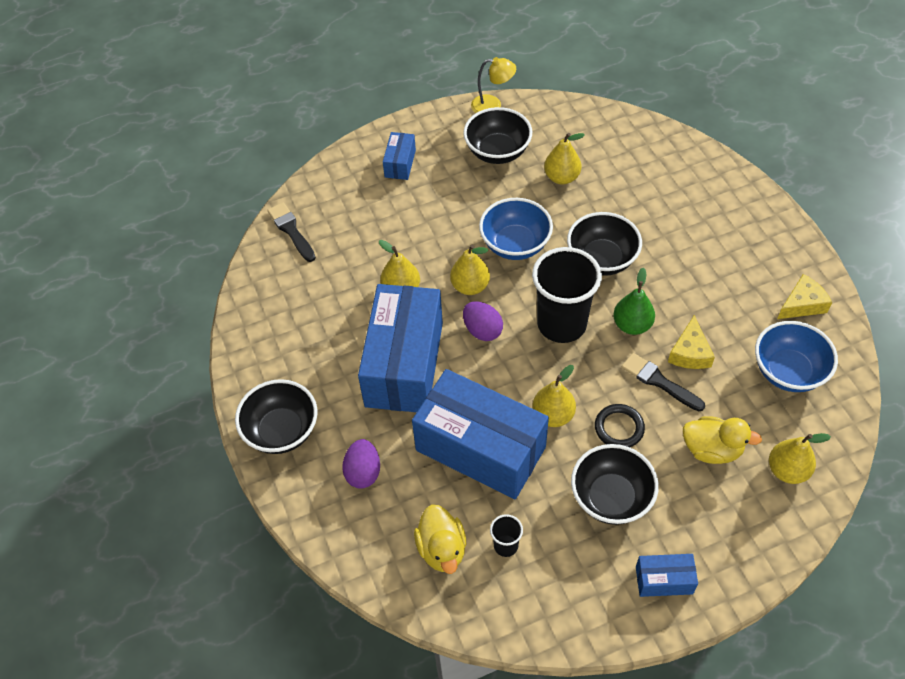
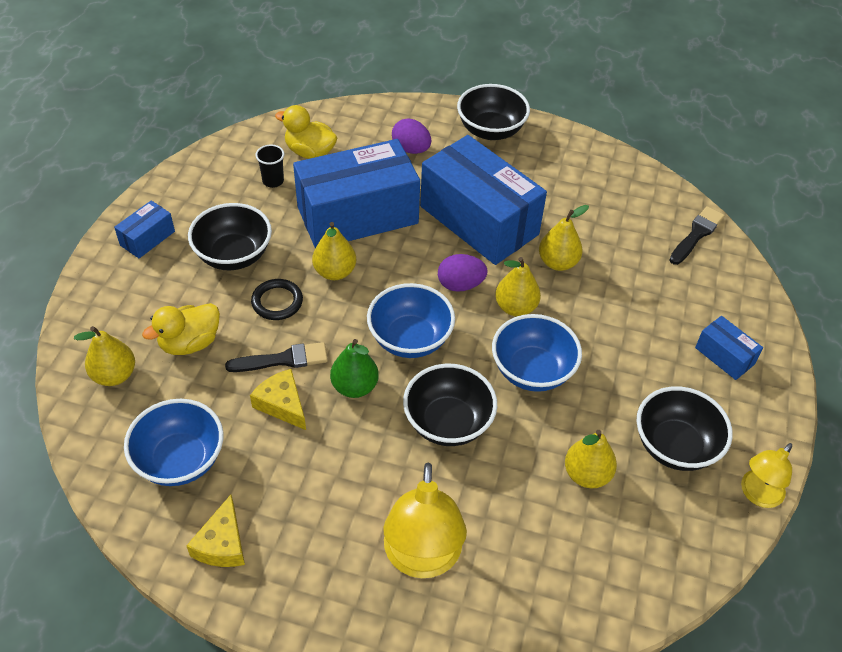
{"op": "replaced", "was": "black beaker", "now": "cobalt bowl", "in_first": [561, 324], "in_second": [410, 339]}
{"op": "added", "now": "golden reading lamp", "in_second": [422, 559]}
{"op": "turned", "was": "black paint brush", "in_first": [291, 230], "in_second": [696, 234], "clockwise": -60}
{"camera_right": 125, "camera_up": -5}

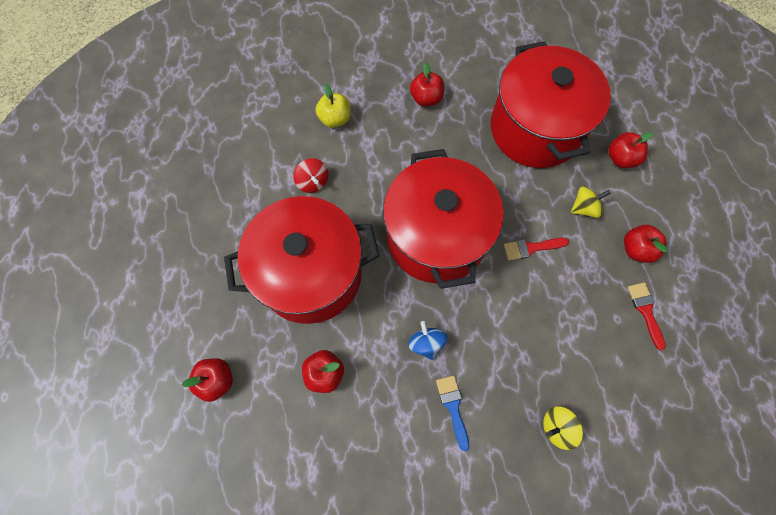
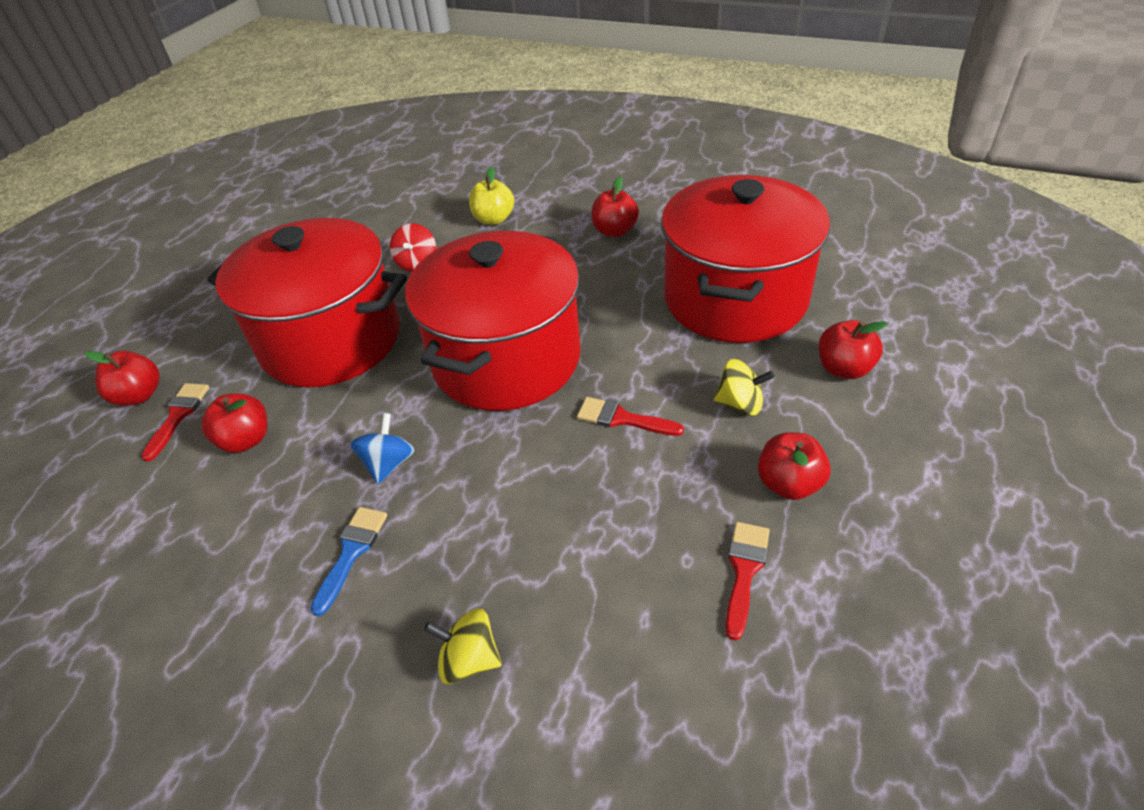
{"op": "added", "now": "crimson paint brush", "in_second": [178, 416]}
{"camera_right": 35, "camera_up": -25}

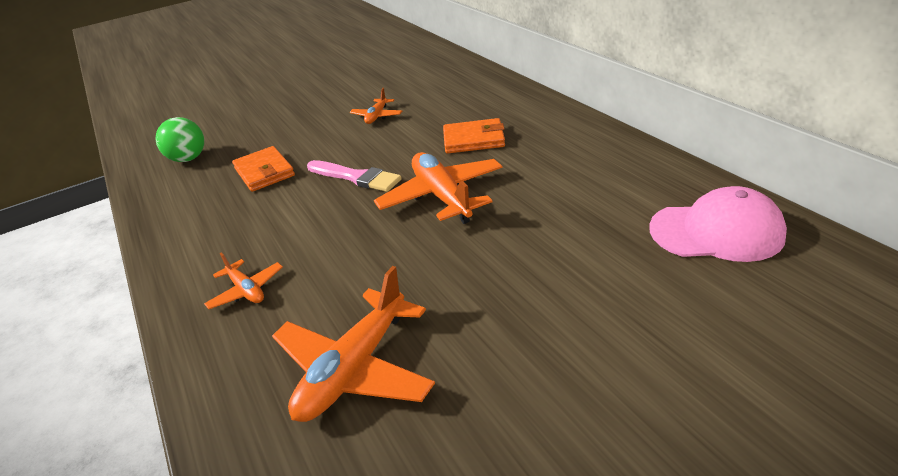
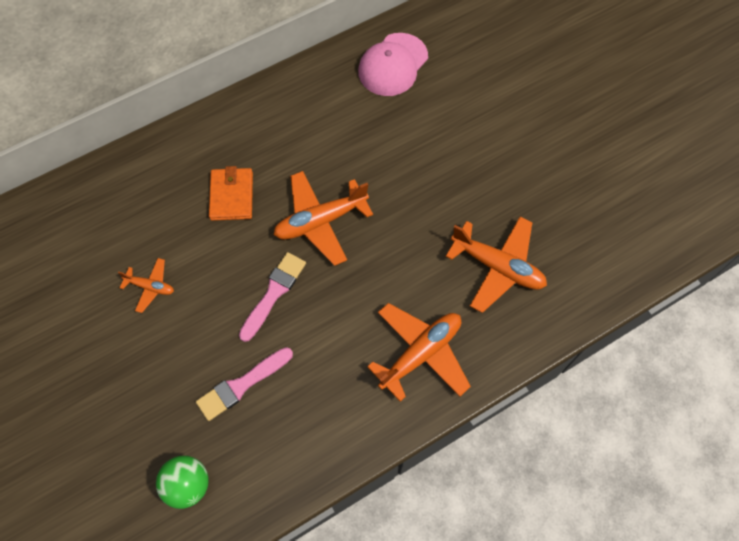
{"op": "replaced", "was": "bright orange billfold", "now": "pink paint brush", "in_first": [264, 172], "in_second": [242, 385]}
{"op": "turned", "was": "pink peaked cap", "in_first": [716, 231], "in_second": [393, 65], "clockwise": -150}
{"op": "resized", "was": "bright orange plane", "in_first": [246, 290], "in_second": [420, 353], "ratio": 1.91}
{"camera_right": -95, "camera_up": 30}

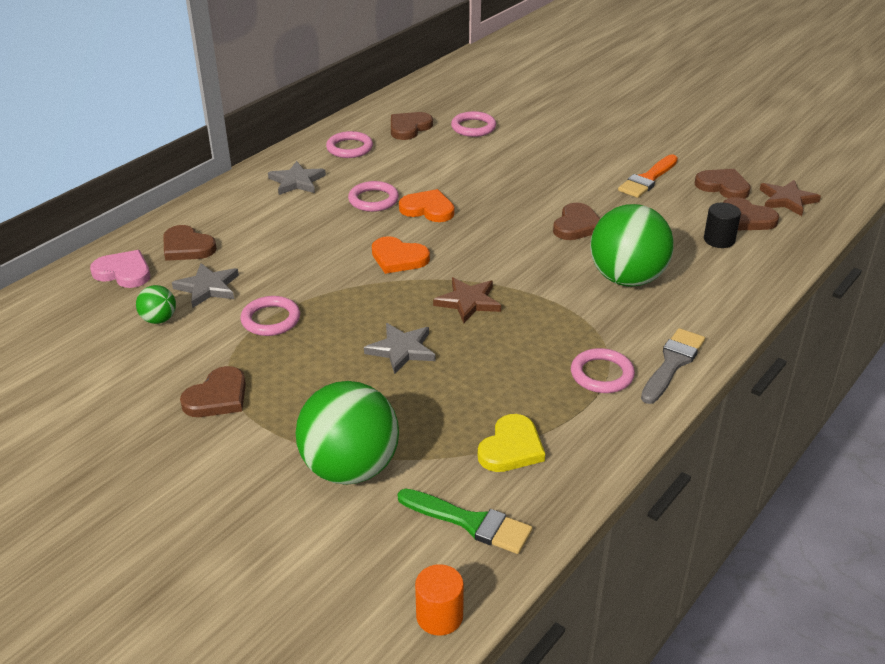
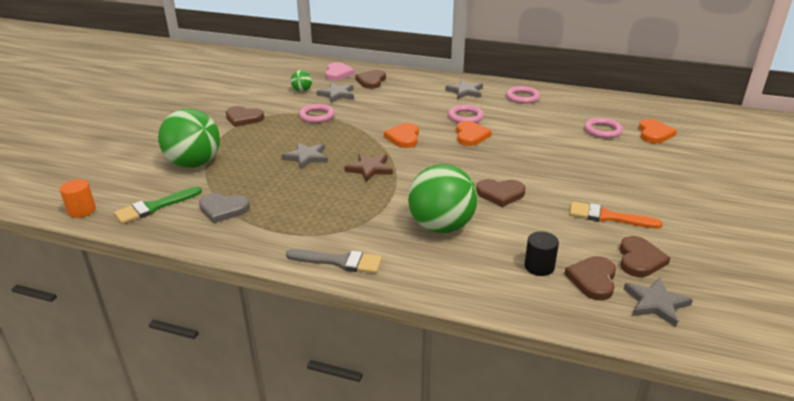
{"op": "turned", "was": "green paint brush", "in_first": [470, 522], "in_second": [154, 207], "clockwise": 45}
{"op": "recoloured", "was": "golden heart shape", "now": "ash-grey heart shape", "in_first": [511, 448], "in_second": [223, 209]}
{"op": "recoloured", "was": "dark brown five-pointed star", "now": "ash-grey five-pointed star", "in_first": [787, 200], "in_second": [656, 303]}
{"op": "added", "now": "bright orange heart shape", "in_second": [654, 134]}
{"op": "removed", "was": "dark brown heart shape", "in_first": [409, 128]}
{"op": "removed", "was": "pink hoop", "in_first": [602, 374]}
{"camera_right": 70, "camera_up": -5}

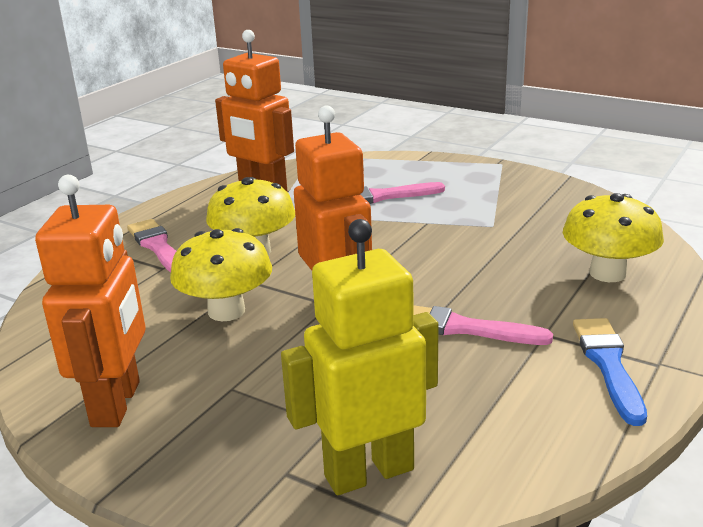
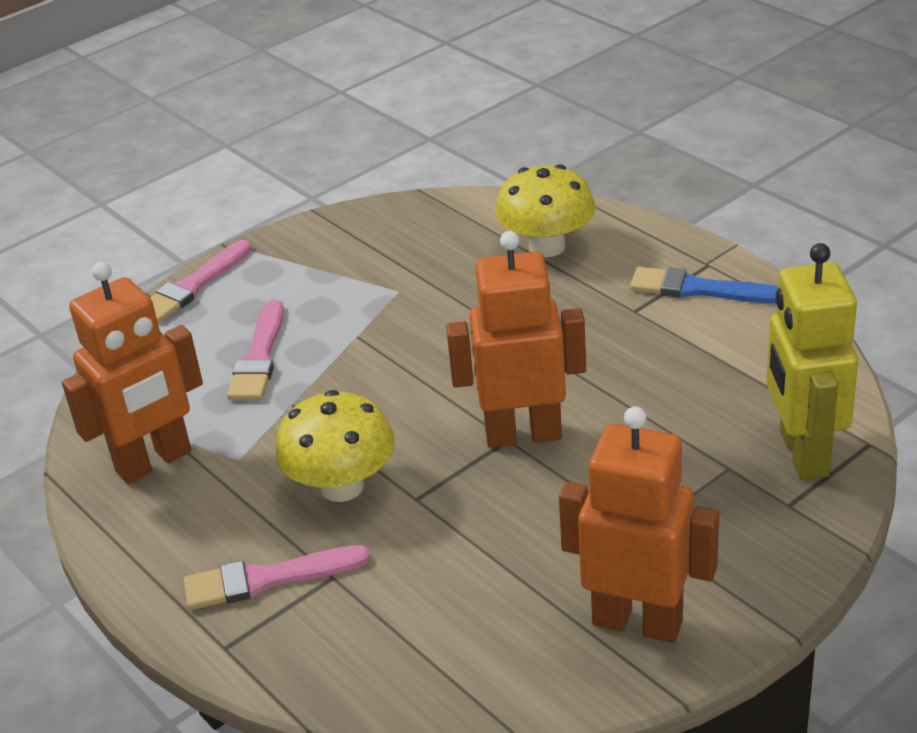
{"op": "moved", "was": "pink paint brush", "in_first": [463, 328], "in_second": [193, 286]}
{"op": "removed", "was": "golden mushroom", "in_first": [226, 311]}
{"camera_right": -70, "camera_up": 10}

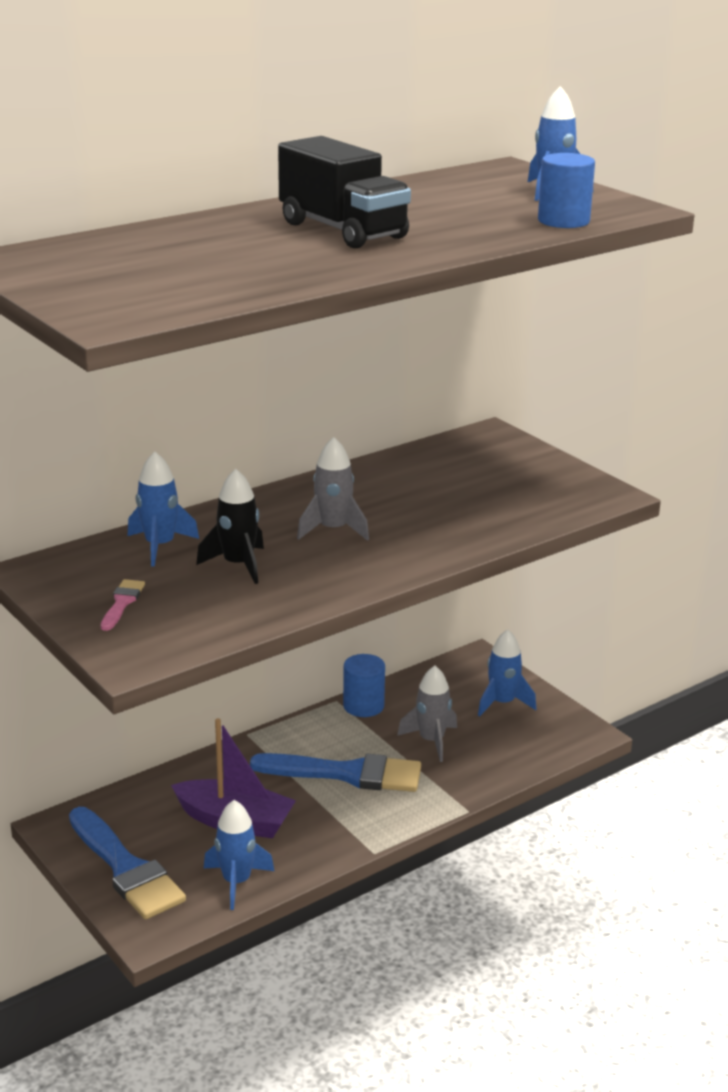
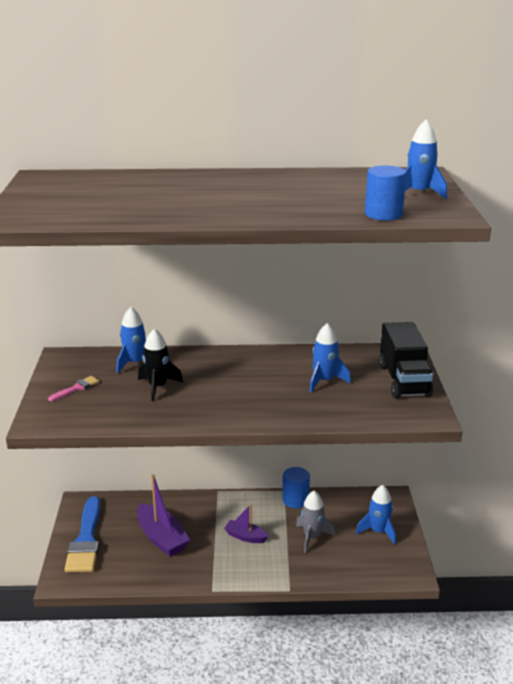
{"op": "replaced", "was": "cobalt paint brush", "now": "royal purple boat", "in_first": [347, 774], "in_second": [245, 536]}
{"op": "moved", "was": "cobalt toy rocket", "in_first": [236, 882], "in_second": [324, 381]}
{"op": "moved", "was": "black lorry", "in_first": [342, 230], "in_second": [403, 380]}
{"op": "removed", "was": "ash-grey toy rocket", "in_first": [333, 530]}
{"camera_right": 35, "camera_up": 0}

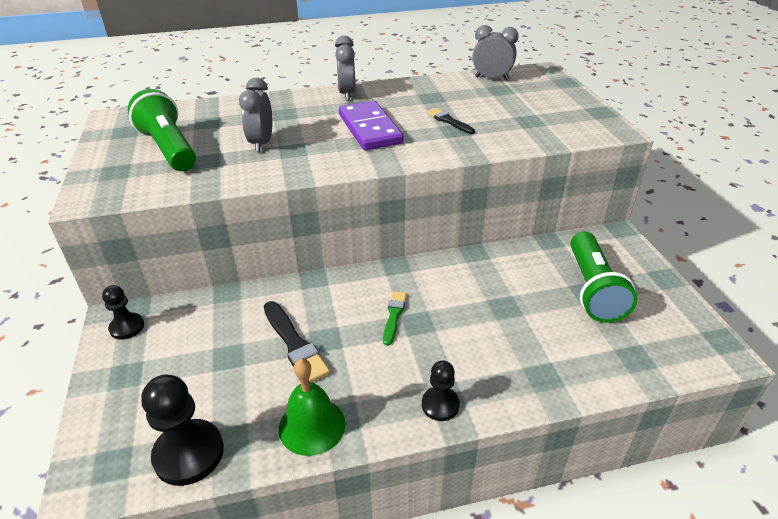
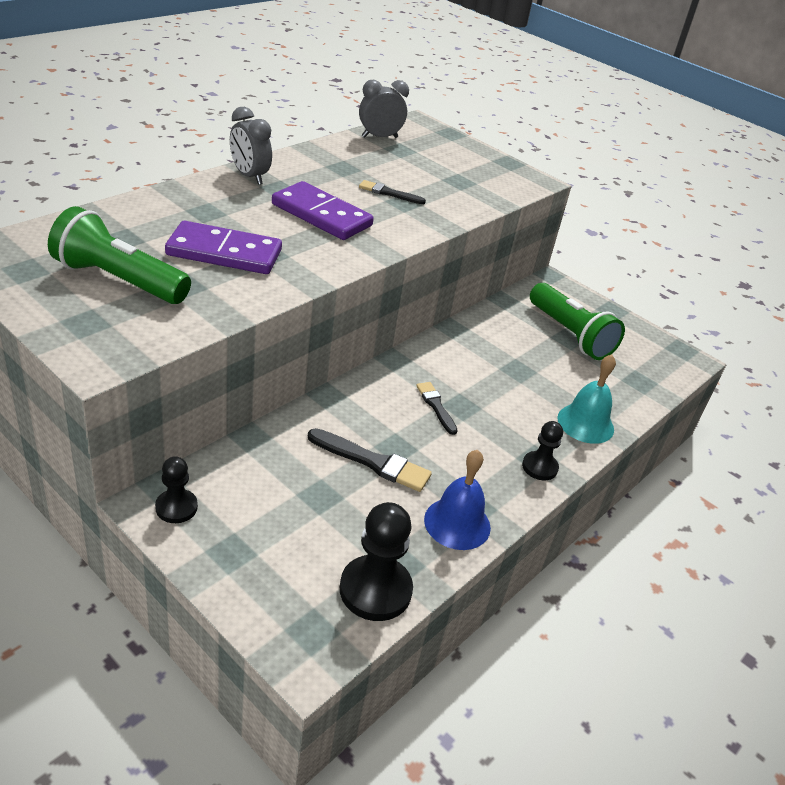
{"op": "replaced", "was": "ash-grey alarm clock", "now": "royal purple domino tile", "in_first": [261, 143], "in_second": [224, 253]}
{"op": "recoloured", "was": "green paint brush", "now": "black paint brush", "in_first": [394, 315], "in_second": [436, 406]}
{"op": "recoloured", "was": "green school bell", "now": "cobalt school bell", "in_first": [312, 426], "in_second": [457, 523]}
{"op": "added", "now": "turquoise school bell", "in_second": [585, 423]}
{"camera_right": -40, "camera_up": 0}

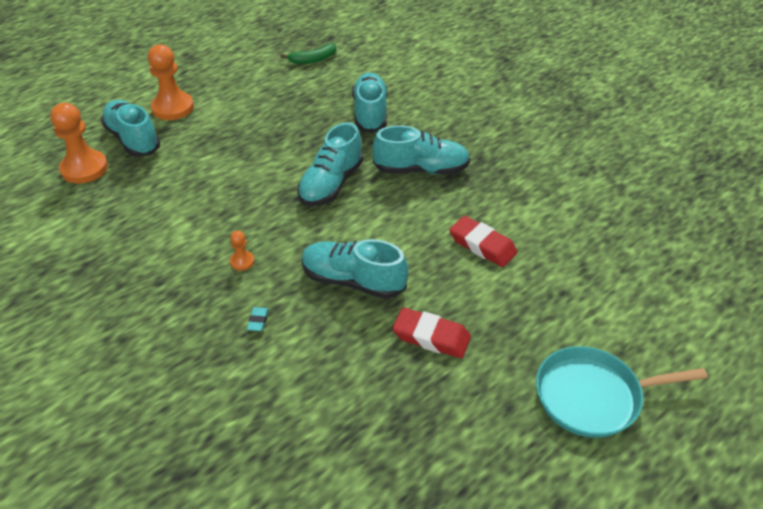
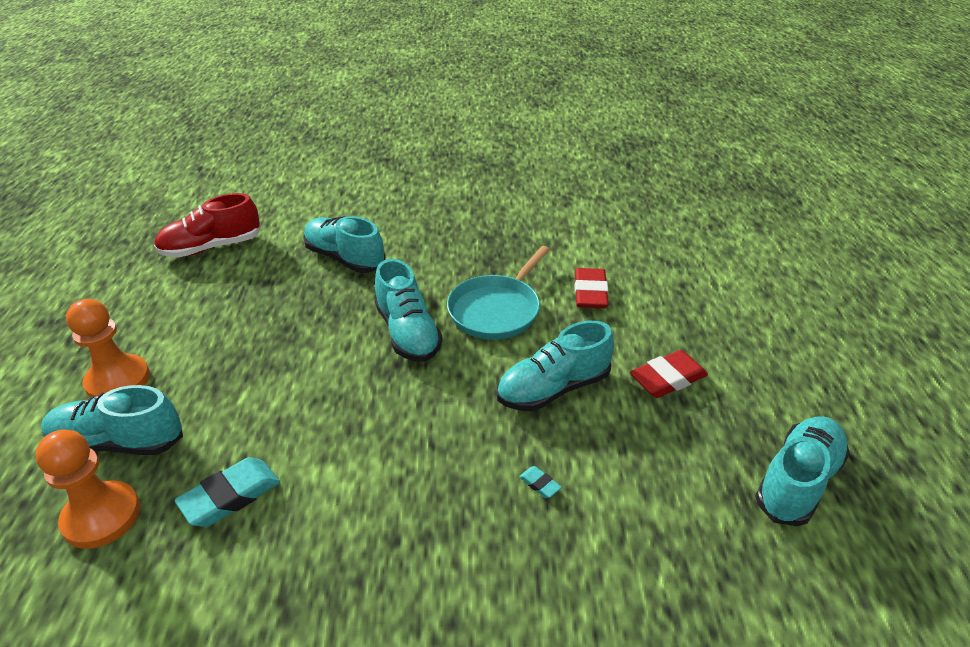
{"op": "replaced", "was": "green toy banana", "now": "crimson shoe", "in_first": [313, 60], "in_second": [211, 247]}
{"op": "added", "now": "turquoise pencil eraser", "in_second": [230, 496]}
{"op": "moved", "was": "turquoise frying pan", "in_first": [593, 396], "in_second": [496, 310]}
{"op": "turned", "was": "crimson pencil eraser", "in_first": [482, 245], "in_second": [590, 293], "clockwise": -75}
{"op": "moved", "was": "turquoise shoe", "in_first": [421, 170], "in_second": [797, 481]}
{"op": "removed", "was": "bright orange chess pawn", "in_first": [242, 261]}
{"camera_right": -50, "camera_up": -5}

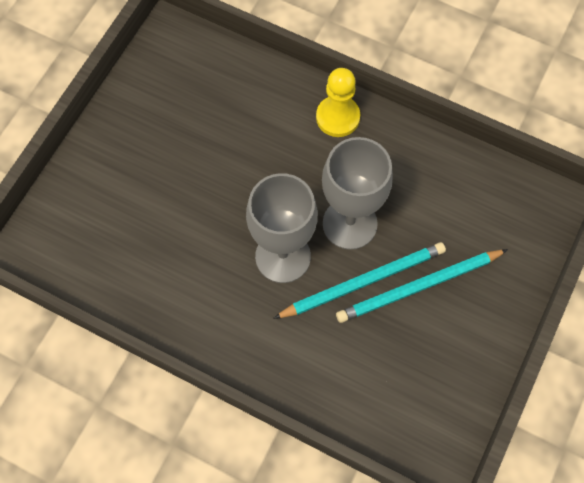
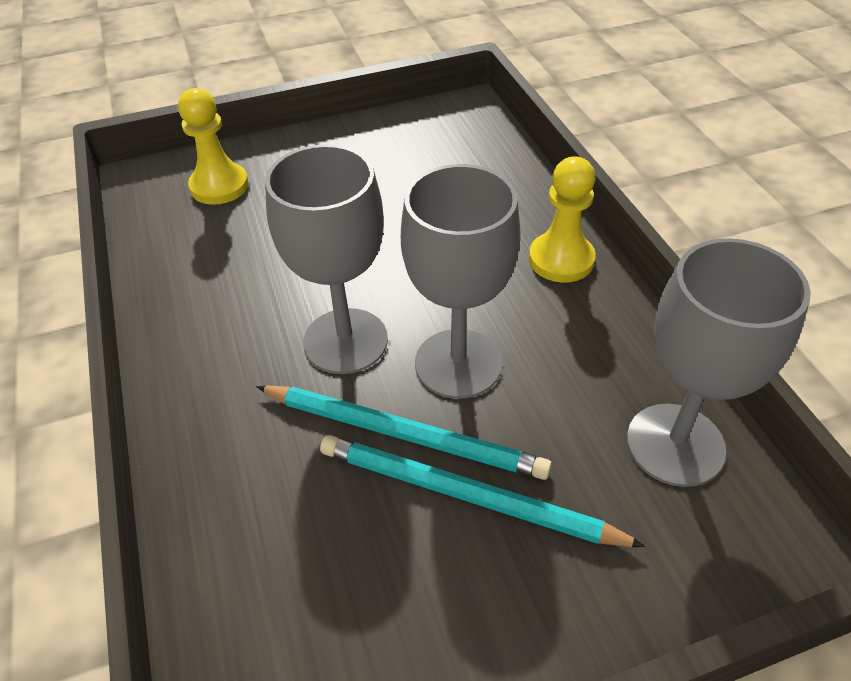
{"op": "added", "now": "golden chess pawn", "in_second": [219, 186]}
{"op": "added", "now": "ash-grey goblet", "in_second": [675, 444]}
{"camera_right": 45, "camera_up": -20}

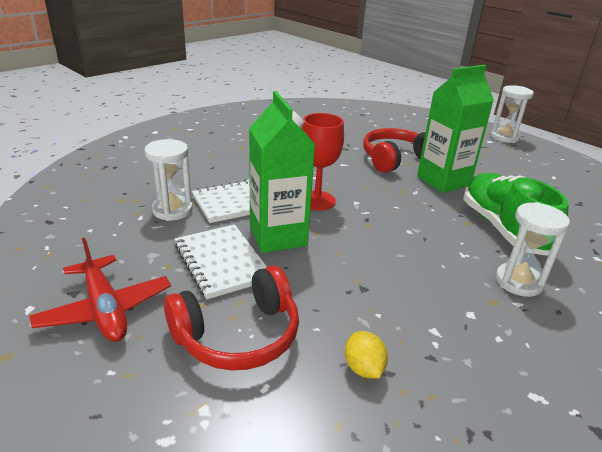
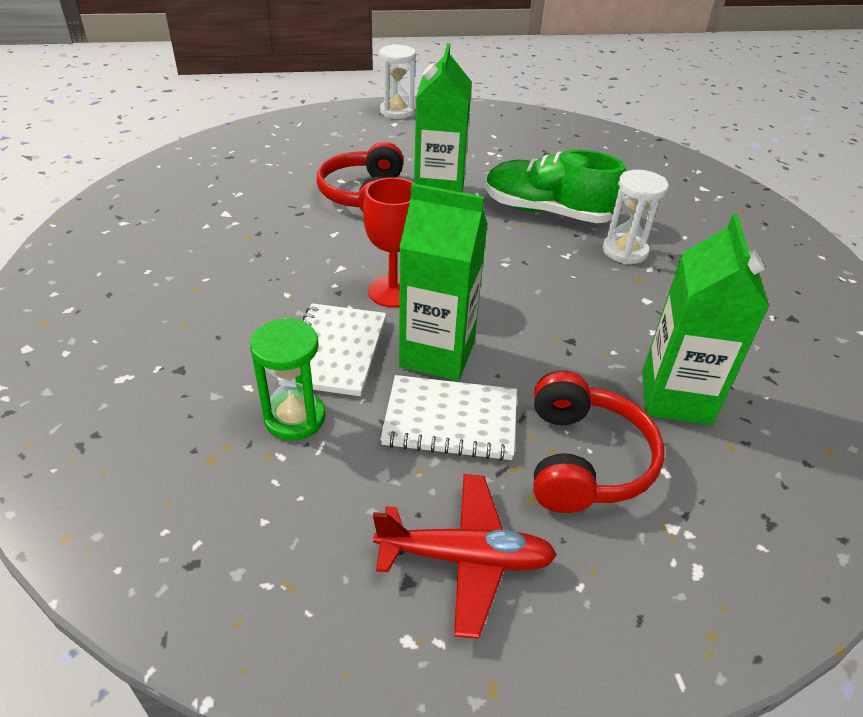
{"op": "recoloured", "was": "snow-white sandglass", "now": "green sandglass", "in_first": [172, 210], "in_second": [295, 418]}
{"op": "replaced", "was": "golden toy lemon", "now": "green carton", "in_first": [363, 368], "in_second": [676, 397]}
{"camera_right": -55, "camera_up": 10}

